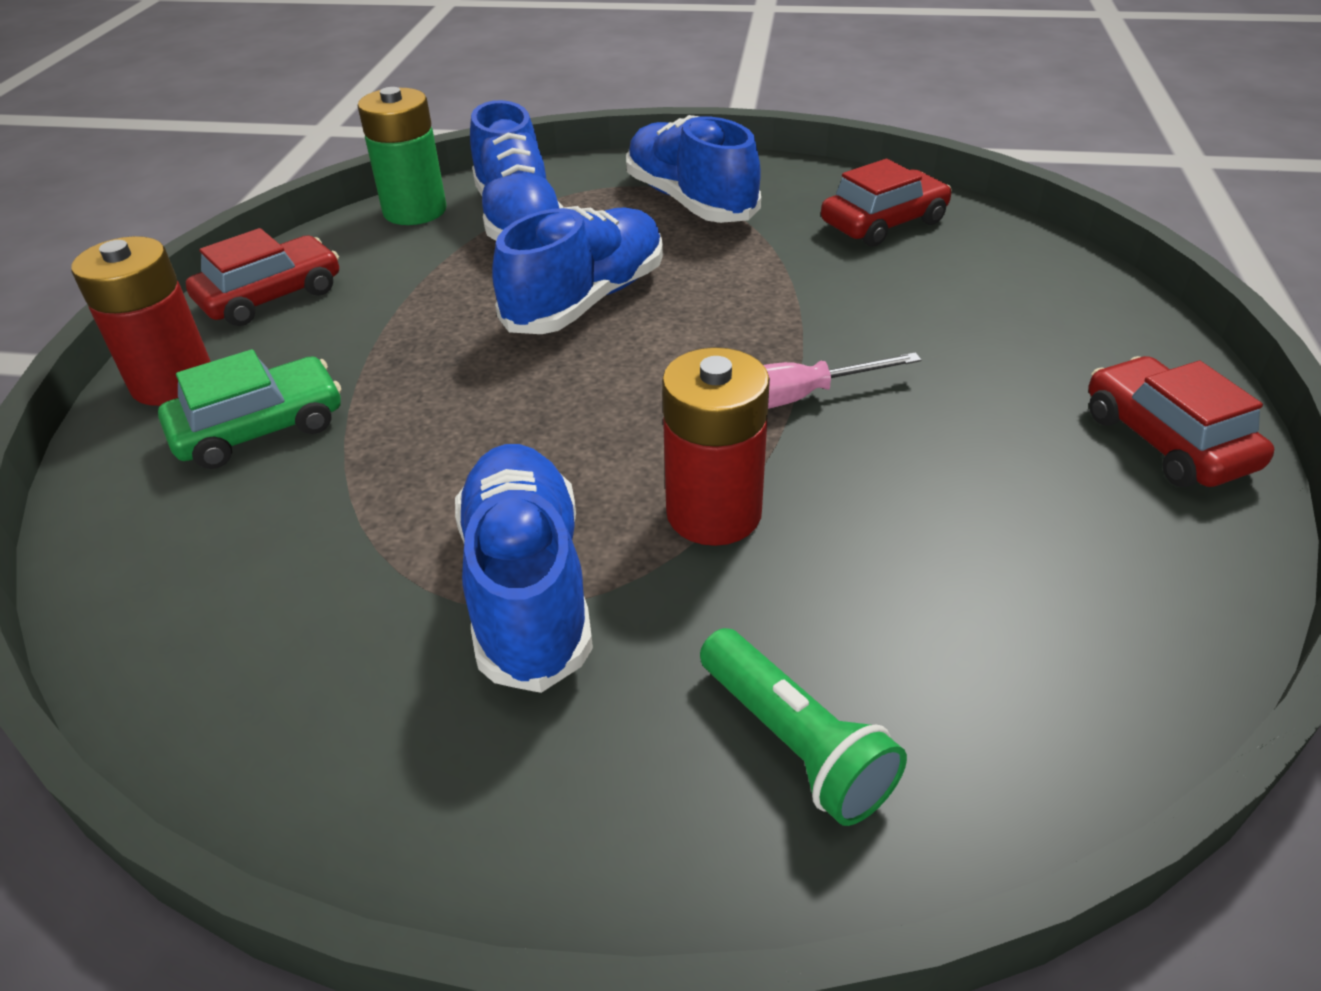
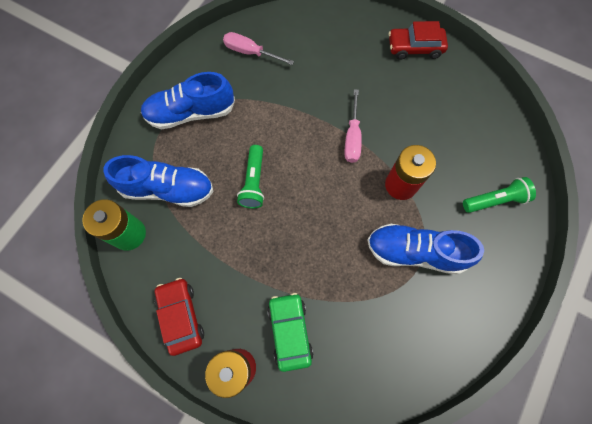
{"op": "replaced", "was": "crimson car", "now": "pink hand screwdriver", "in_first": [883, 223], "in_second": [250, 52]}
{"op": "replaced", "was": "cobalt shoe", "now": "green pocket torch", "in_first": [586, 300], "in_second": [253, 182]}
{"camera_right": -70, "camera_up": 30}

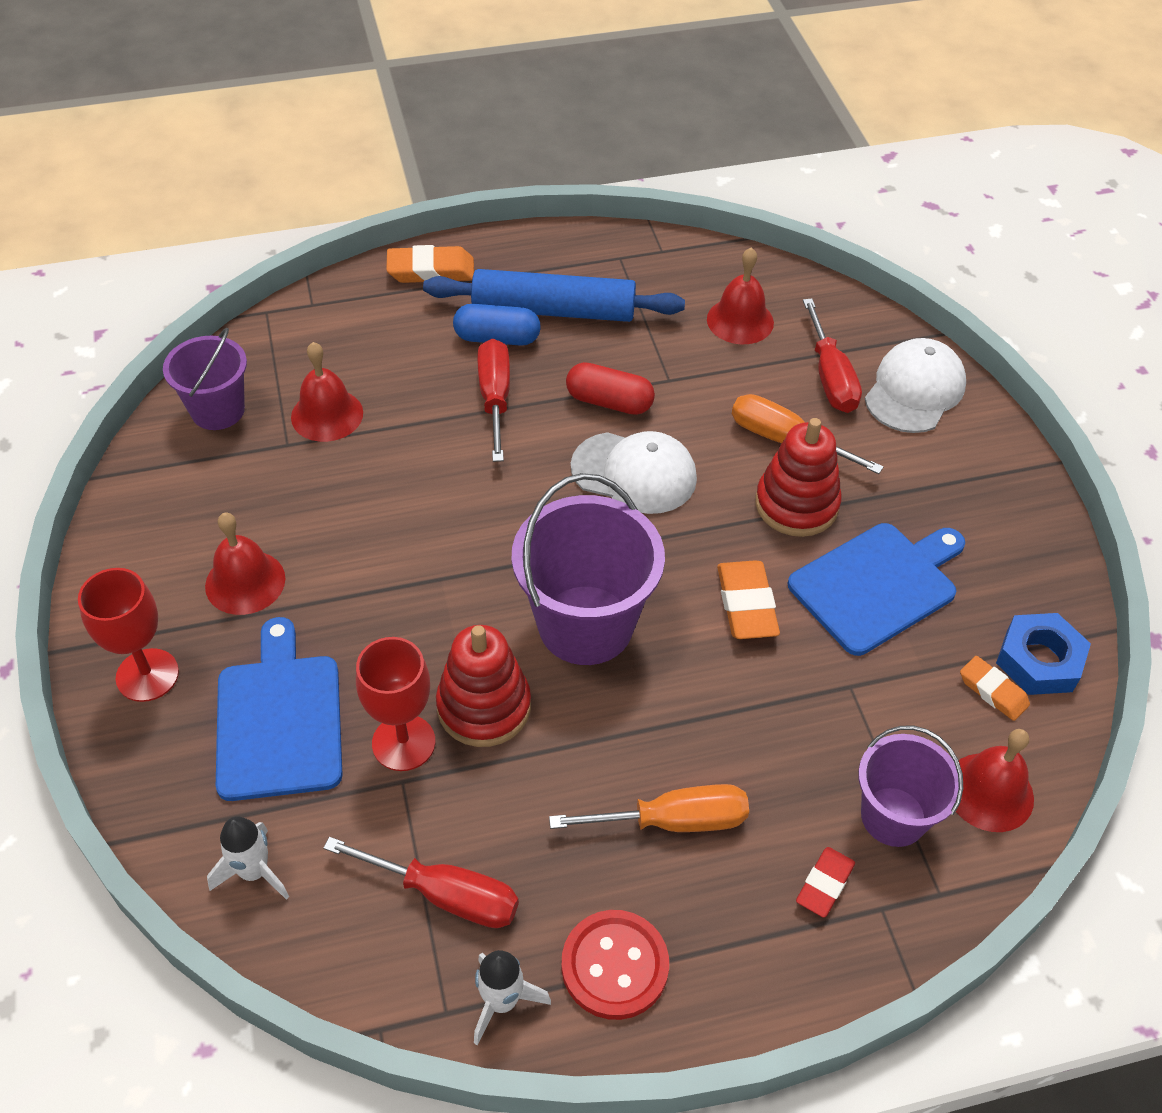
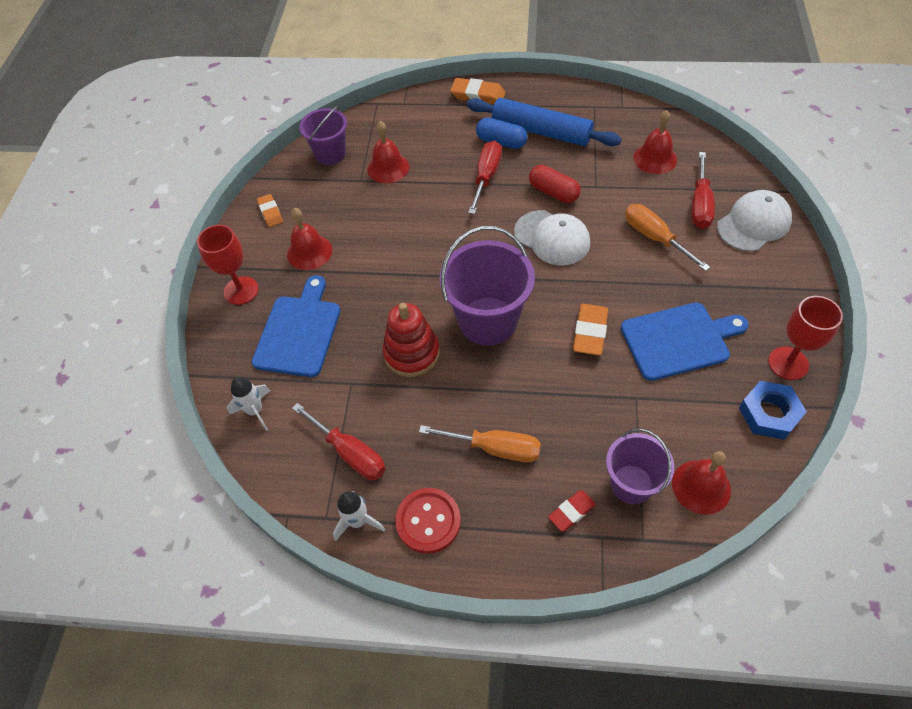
{"op": "moved", "was": "bright orange pencil eraser", "in_first": [993, 691], "in_second": [270, 212]}
{"op": "moved", "was": "crimson goblet", "in_first": [403, 743], "in_second": [788, 363]}
{"op": "removed", "was": "crimson stacking rings", "in_first": [796, 504]}
{"camera_right": 25, "camera_up": 5}

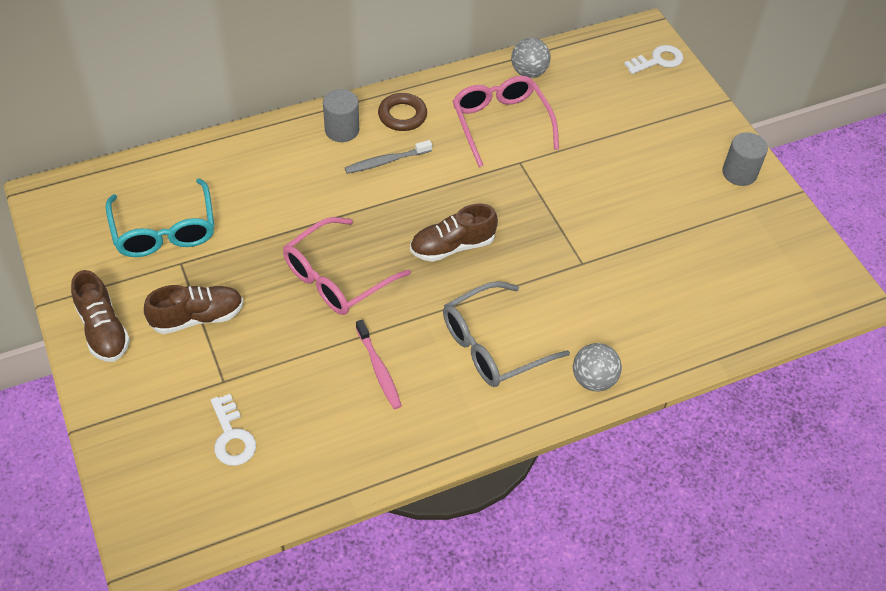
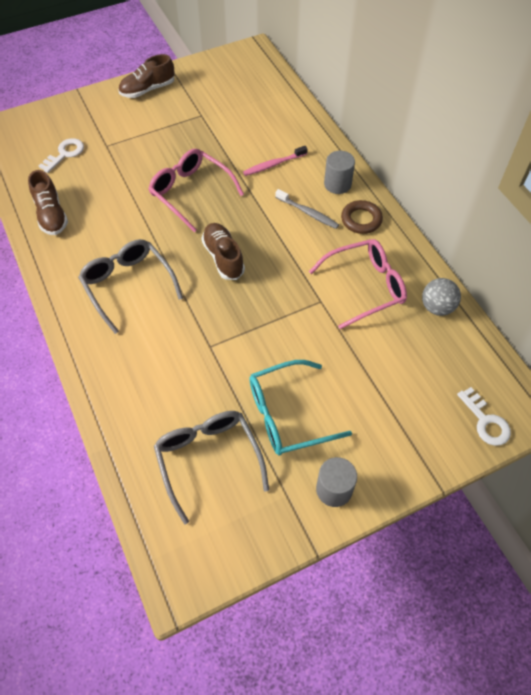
{"op": "moved", "was": "dark brown shoe", "in_first": [197, 317], "in_second": [51, 215]}
{"op": "turned", "was": "snow-white door key", "in_first": [232, 436], "in_second": [65, 154], "clockwise": 150}
{"op": "added", "now": "ash-grey spectacles", "in_second": [208, 459]}
{"op": "moved", "was": "pink dental brush", "in_first": [379, 369], "in_second": [273, 164]}
{"op": "moved", "was": "turquoise spectacles", "in_first": [164, 230], "in_second": [288, 414]}
{"op": "turned", "was": "ash-grey dental brush", "in_first": [386, 161], "in_second": [308, 213], "clockwise": 150}
{"op": "removed", "was": "ash-grey play ball", "in_first": [593, 379]}
{"camera_right": 90, "camera_up": 5}

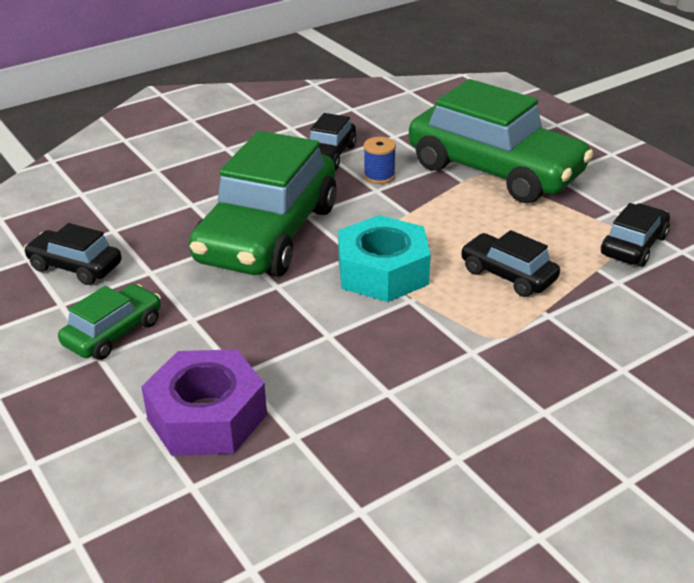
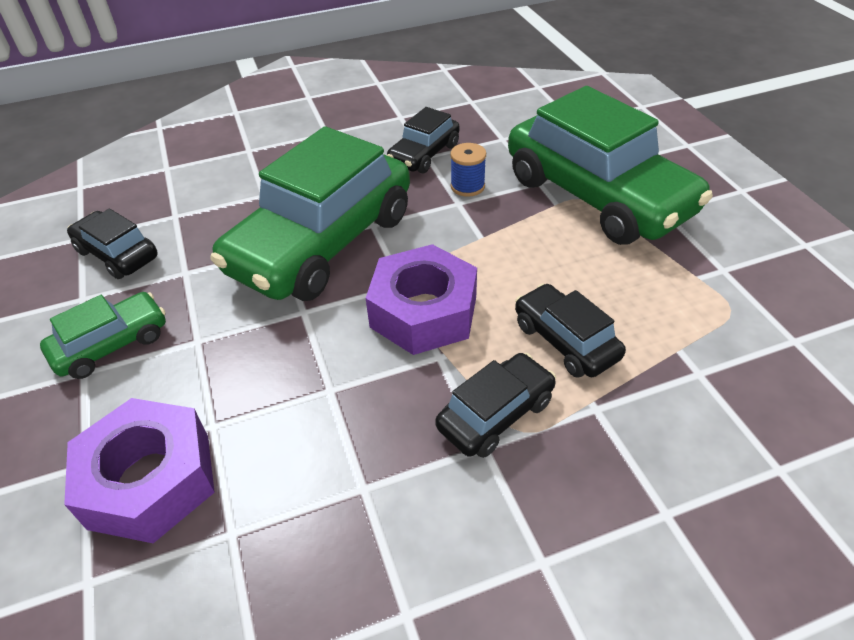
{"op": "recoloured", "was": "turquoise nut", "now": "royal purple nut", "in_first": [382, 272], "in_second": [423, 312]}
{"op": "moved", "was": "black car", "in_first": [633, 245], "in_second": [495, 414]}
{"camera_right": 15, "camera_up": 10}

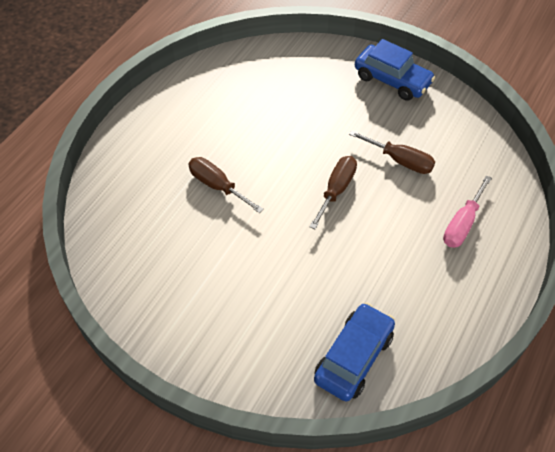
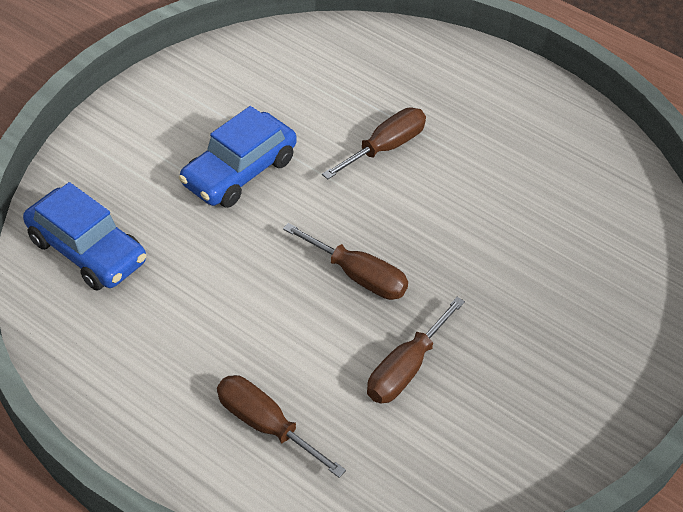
{"op": "moved", "was": "cobalt car", "in_first": [392, 80], "in_second": [239, 172]}
{"op": "recoloured", "was": "pink hand screwdriver", "now": "dark brown hand screwdriver", "in_first": [462, 224], "in_second": [265, 425]}
{"camera_right": 95, "camera_up": -5}

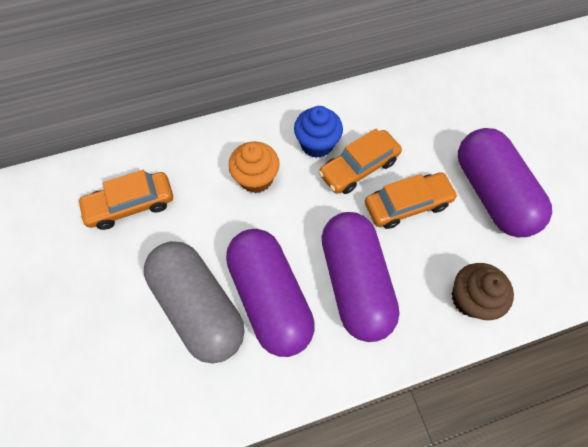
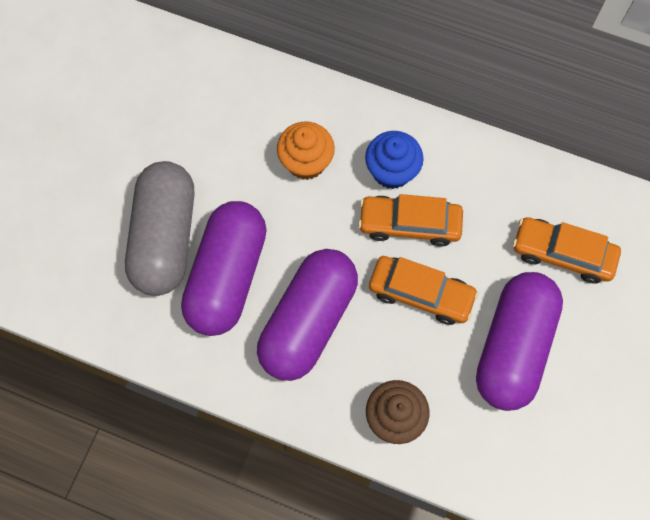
{"op": "moved", "was": "bright orange car", "in_first": [131, 205], "in_second": [562, 254]}
{"camera_right": 40, "camera_up": 5}

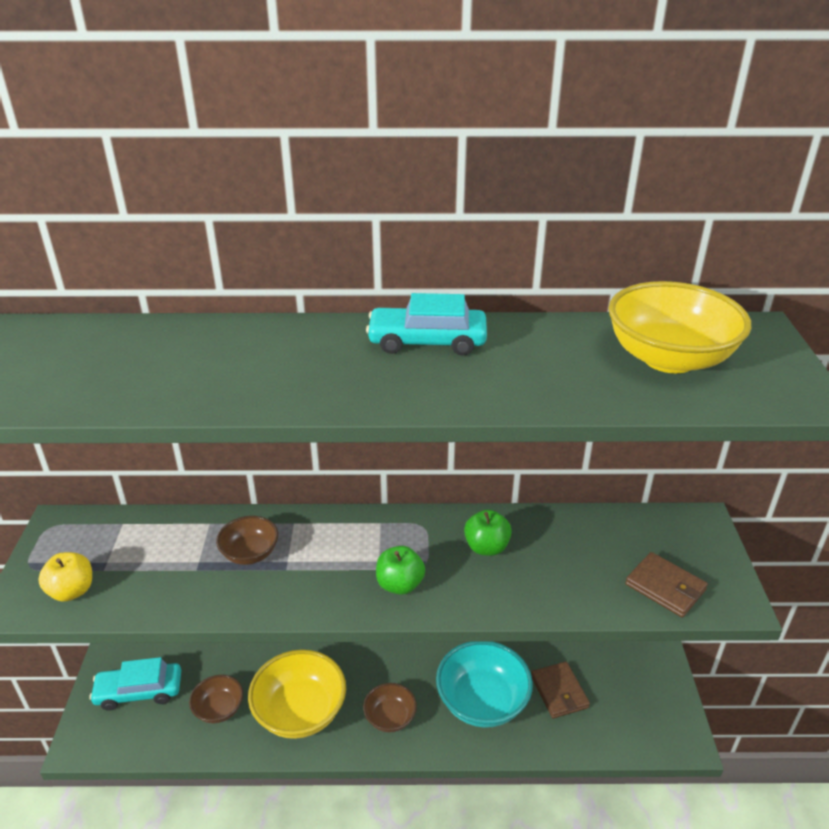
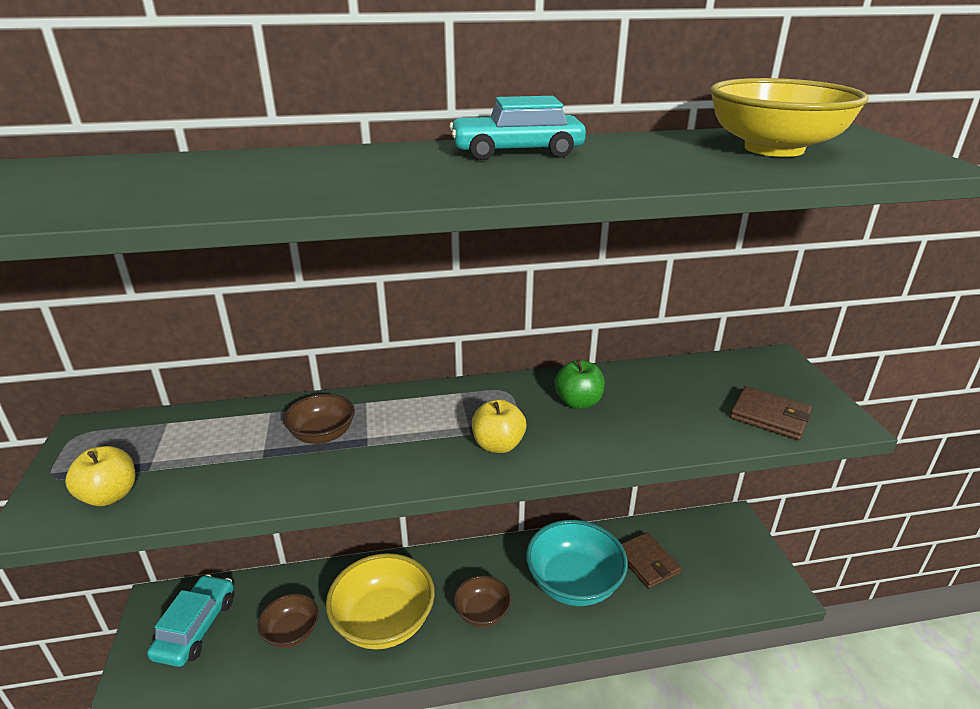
{"op": "turned", "was": "turquoise car", "in_first": [139, 691], "in_second": [196, 627], "clockwise": 120}
{"op": "recoloured", "was": "green apple fruit", "now": "golden apple fruit", "in_first": [400, 584], "in_second": [498, 445]}
{"camera_right": -10, "camera_up": -5}

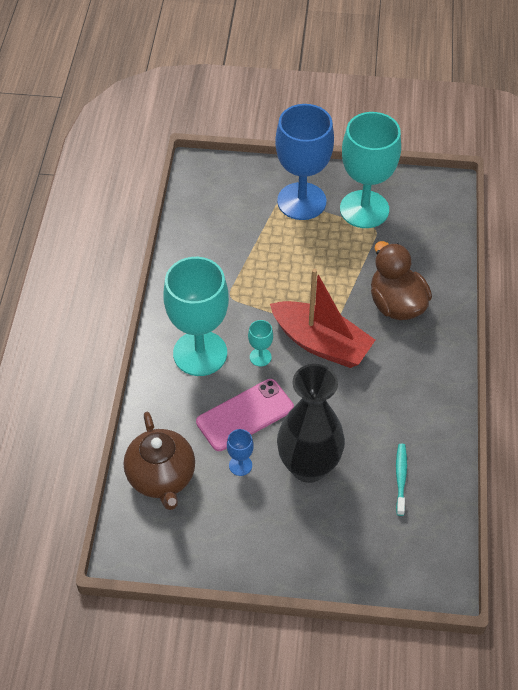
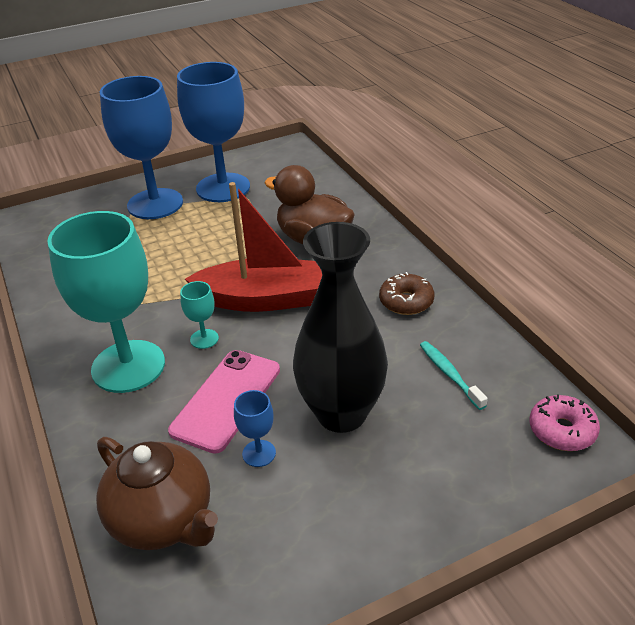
{"op": "recoloured", "was": "turquoise goblet", "now": "cobalt goblet", "in_first": [364, 209], "in_second": [223, 188]}
{"op": "added", "now": "dark brown doughnut", "in_second": [406, 301]}
{"op": "added", "now": "pink doughnut", "in_second": [562, 430]}
{"camera_right": -30, "camera_up": -15}

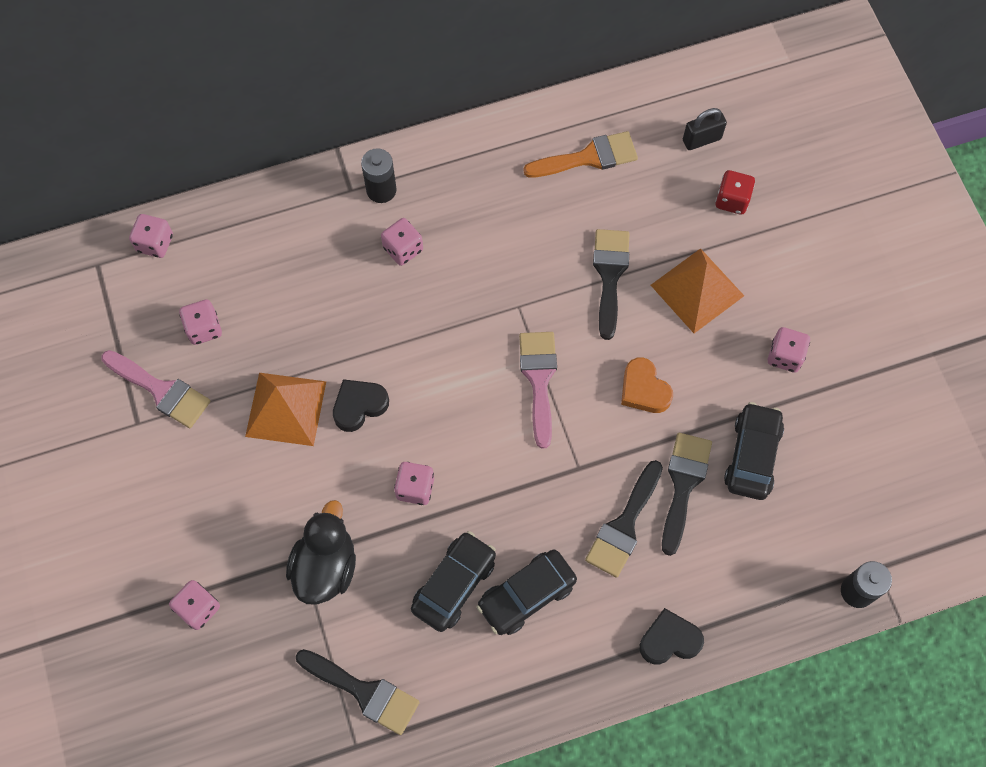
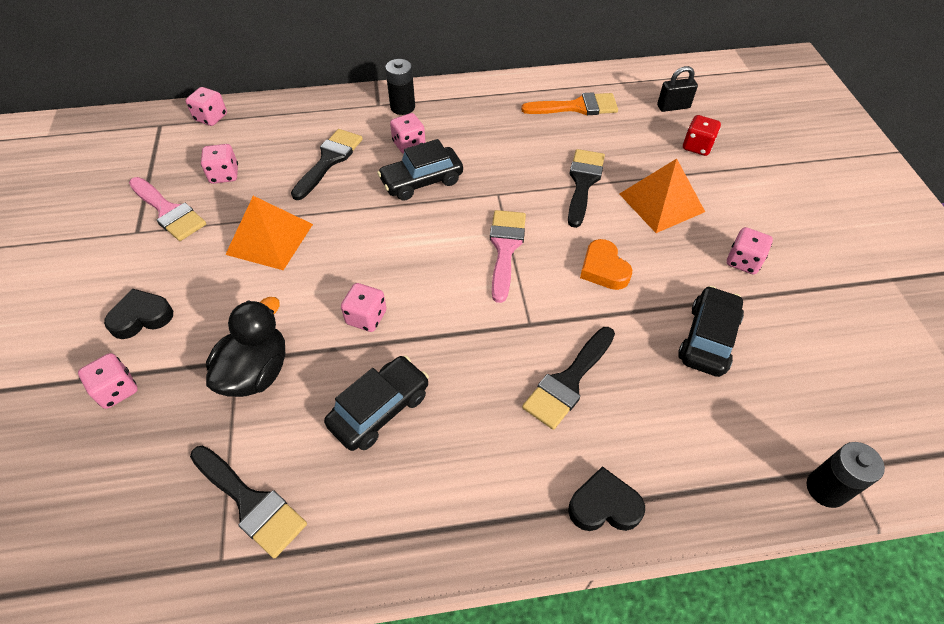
{"op": "moved", "was": "black heart shape", "in_first": [359, 406], "in_second": [141, 317]}
{"op": "moved", "was": "black paint brush", "in_first": [683, 484], "in_second": [329, 160]}
{"op": "moved", "was": "black car", "in_first": [526, 595], "in_second": [421, 181]}
{"camera_right": 10, "camera_up": -15}

